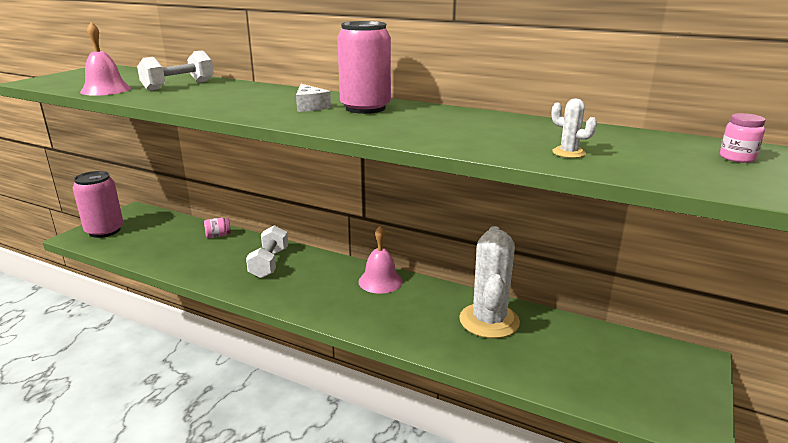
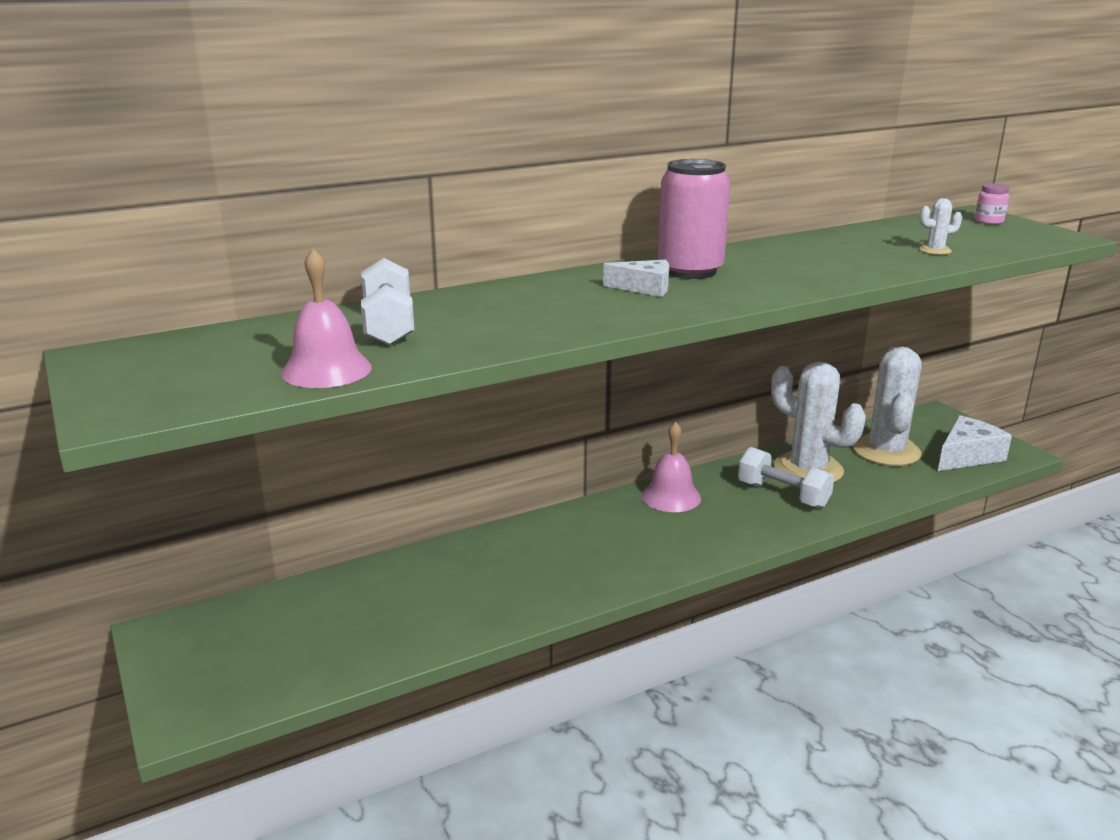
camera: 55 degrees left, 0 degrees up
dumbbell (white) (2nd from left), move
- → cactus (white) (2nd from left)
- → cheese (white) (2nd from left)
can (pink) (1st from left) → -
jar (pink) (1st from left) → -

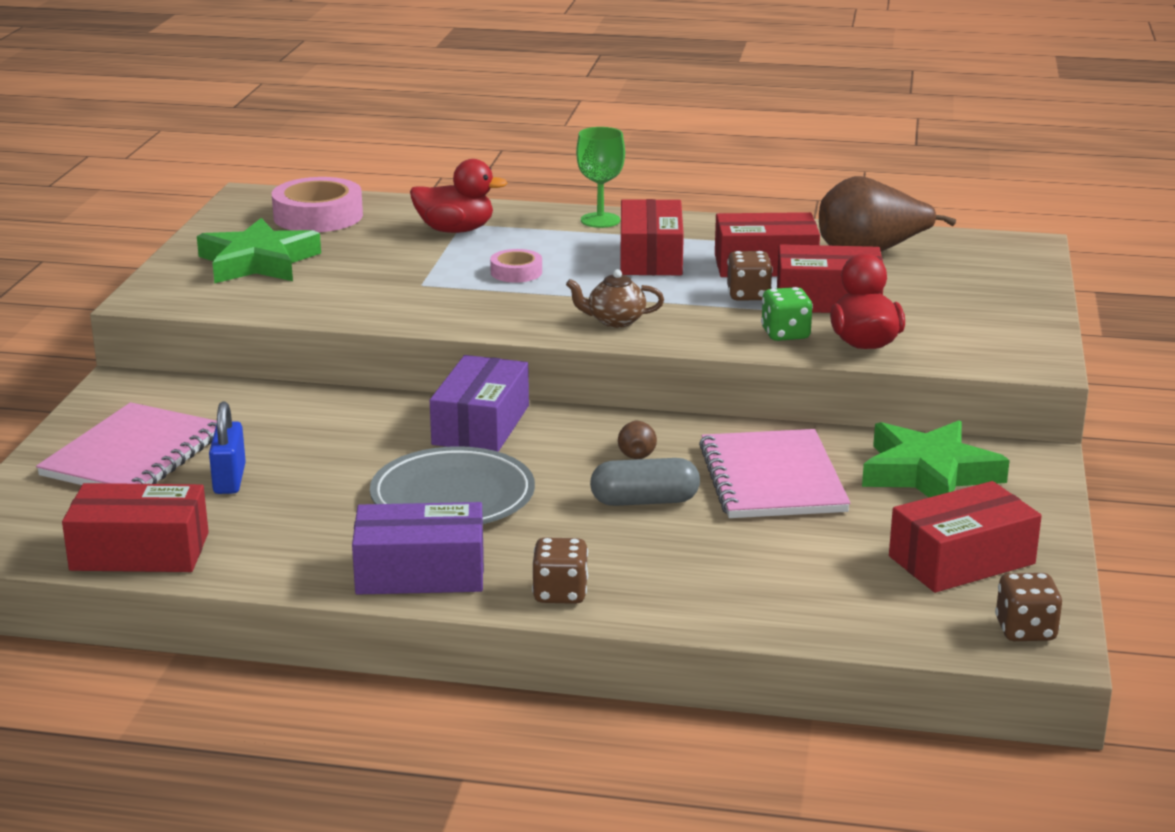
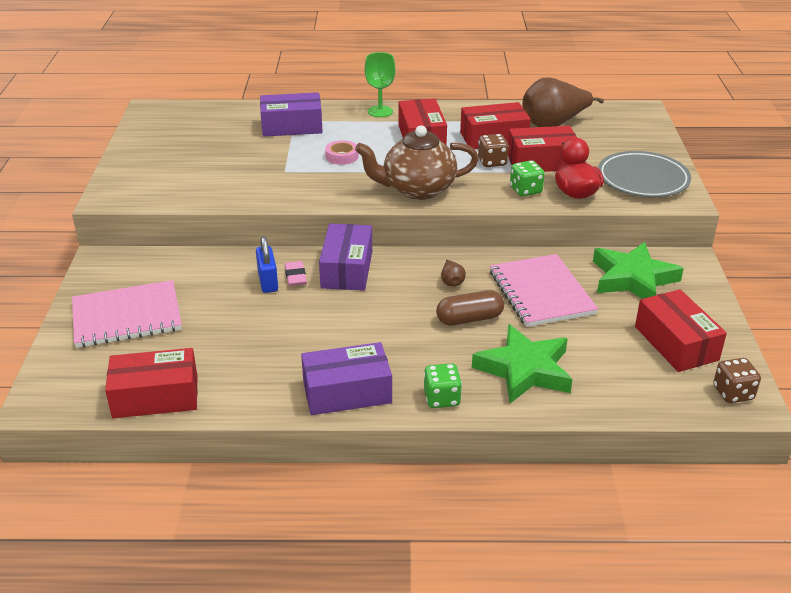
camera: 10 degrees left, 10 degrees up
notebook (pink) (1st from left), 60 degrees clockwise
padlock (blue), move
duck (red) (1st from left) → box (purple) (1st from left)
- → eraser (pink)
teapot (brown), x1.99
dice (brown) (1st from left) → dice (green) (1st from left)
capsule (grey) → capsule (brown)
star (green) (1st from left), move
plate (grey), move
box (red) (5th from left), 75 degrees counterclockwise
tape (pink) (1st from left) → -

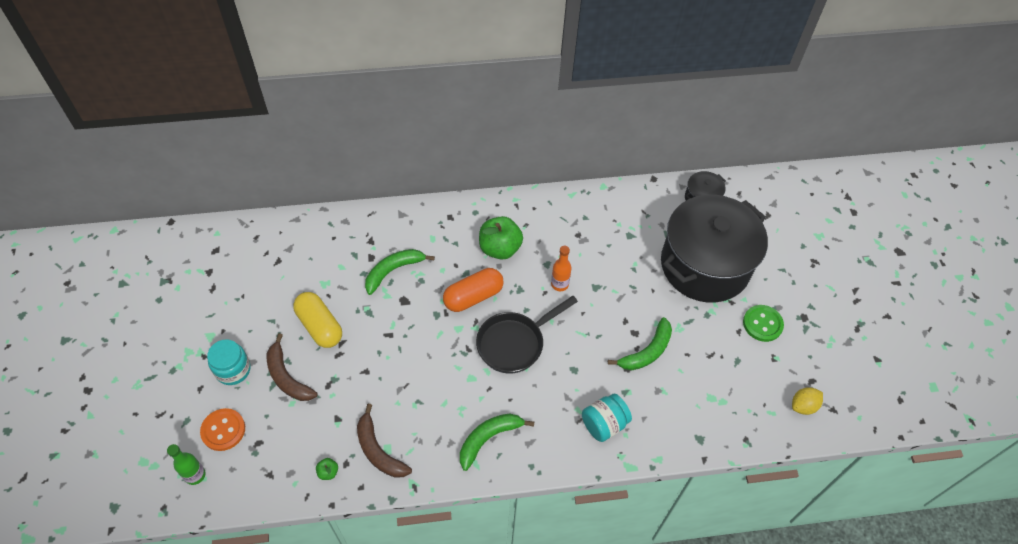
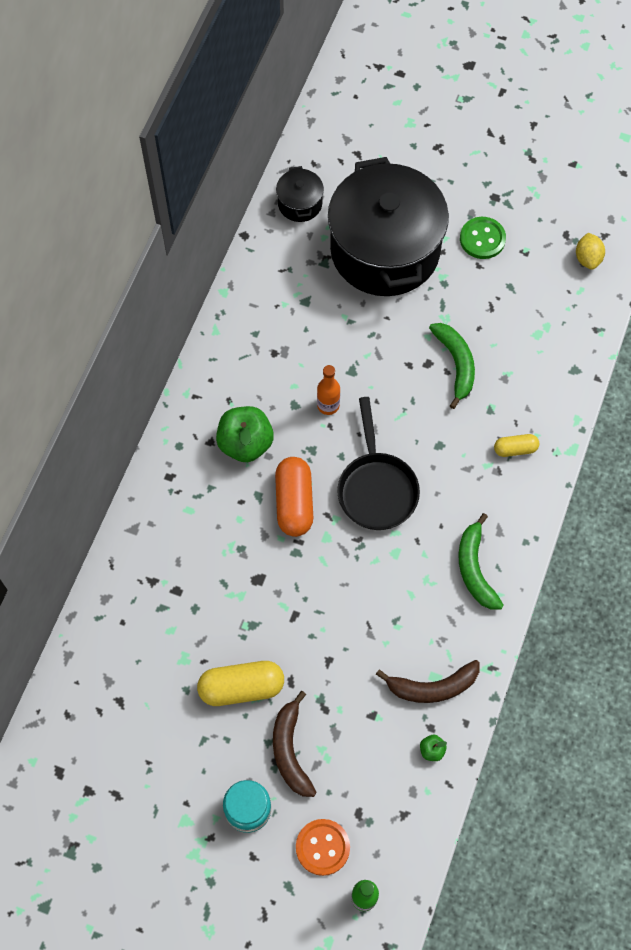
camera: 60 degrees left, 10 degrees up
banana (brown) (1st from left), 90 degrees clockwise
jar (turquoise) (2nd from left) → capsule (yellow) (2nd from left)
banana (green) (1st from left) → -

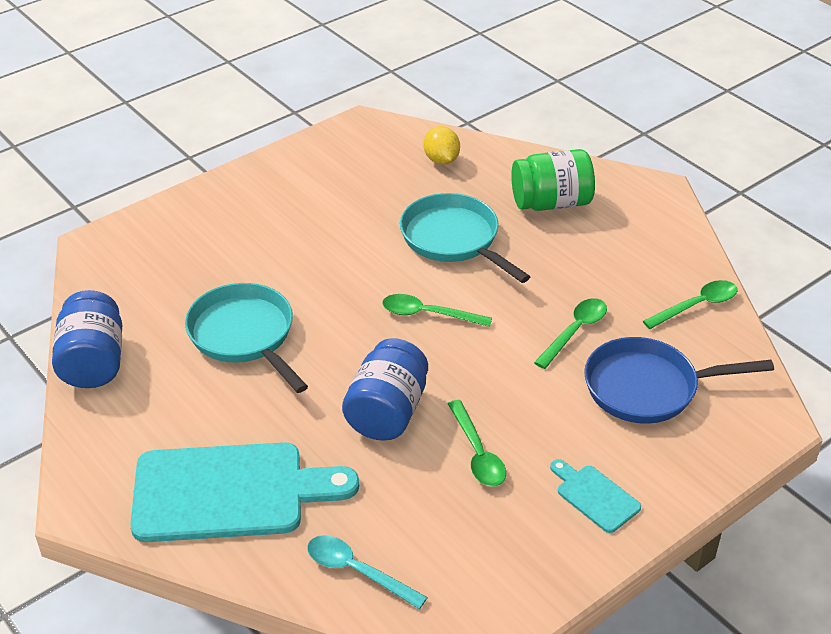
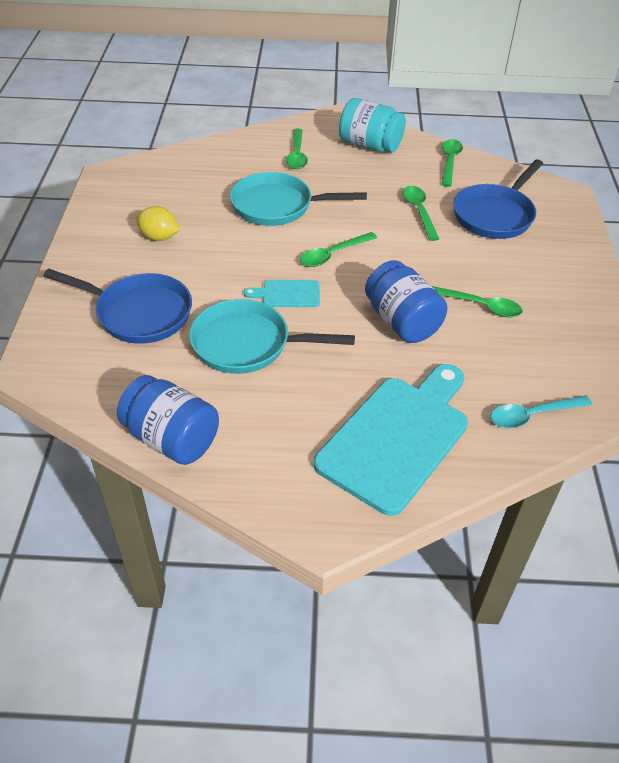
camera: 50 degrees left, 5 degrees up
- → pan (blue) (1st from left)
lemon (yellow), move
cutting board (turquoise) (2nd from left in the first image) → cutting board (turquoise) (1st from left), move
jar (green) → spoon (green) (1st from left)
- → jar (turquoise)

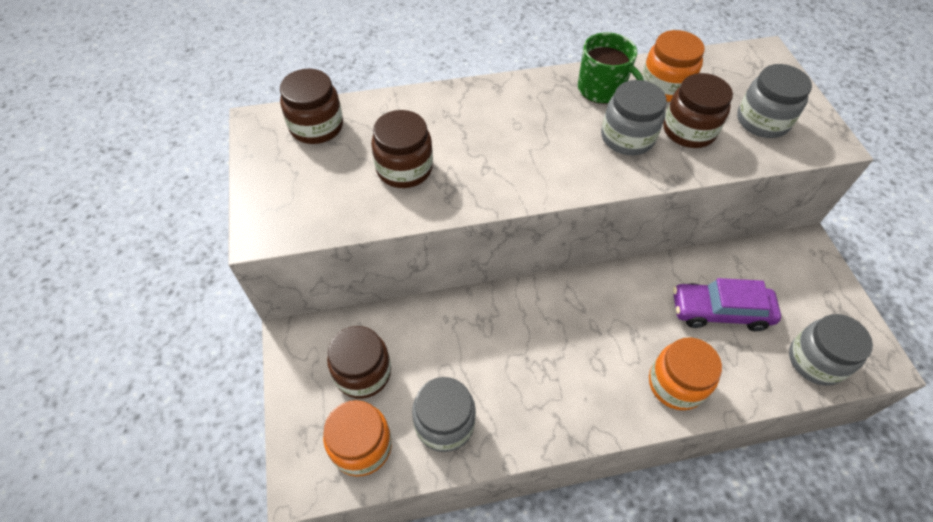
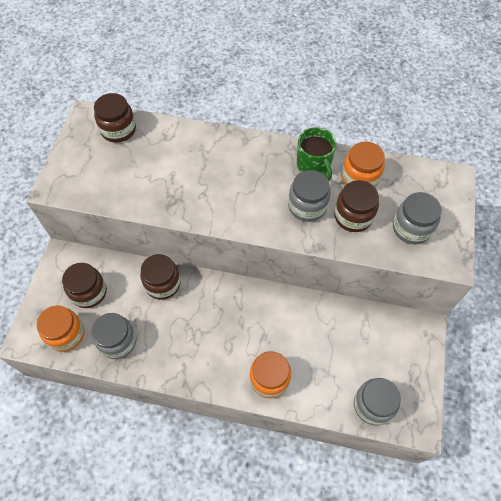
camera: 25 degrees right, 5 degrees up
jar (brown) (3rd from left), move
car (purple) → -

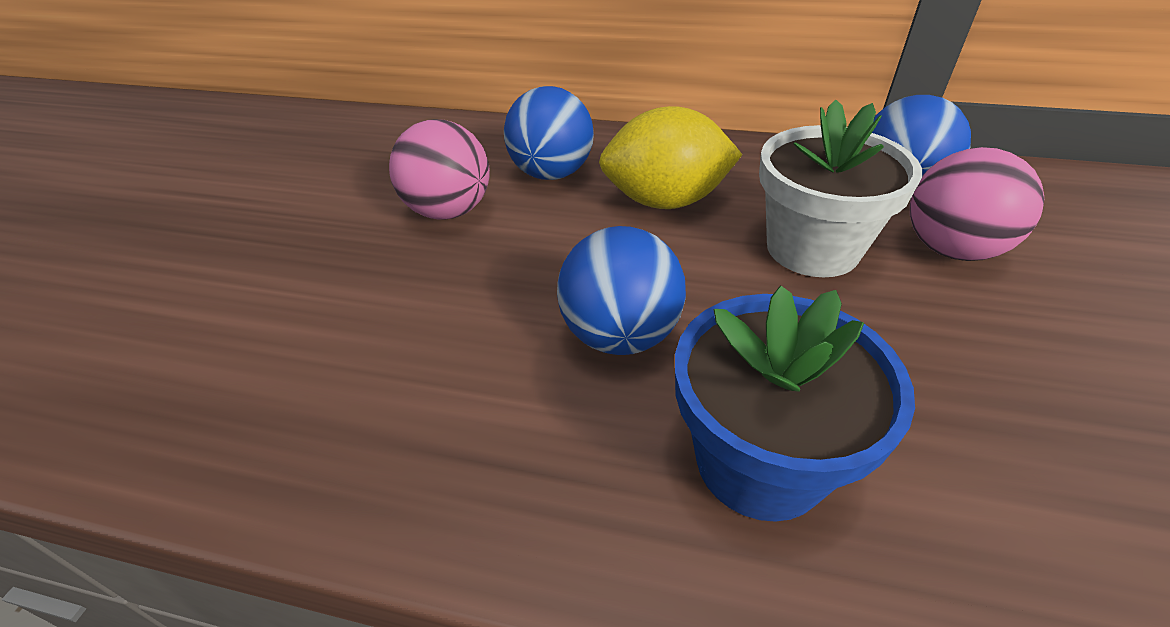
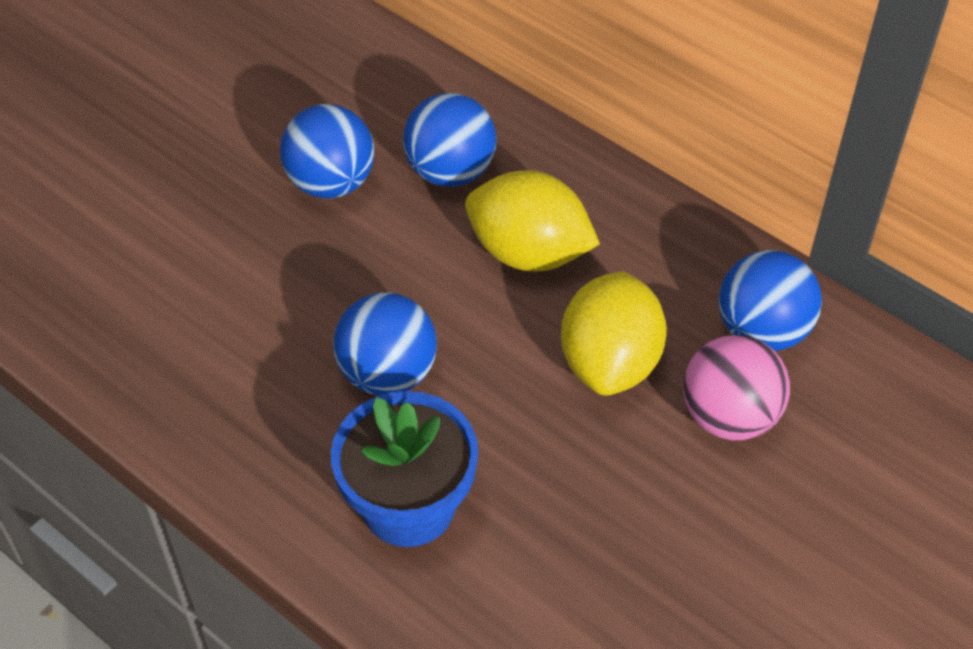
camera: 25 degrees right, 10 degrees up
ball (pink) (1st from left) → ball (blue) (1st from left)
flower pot (white) → lemon (yellow) (2nd from left)

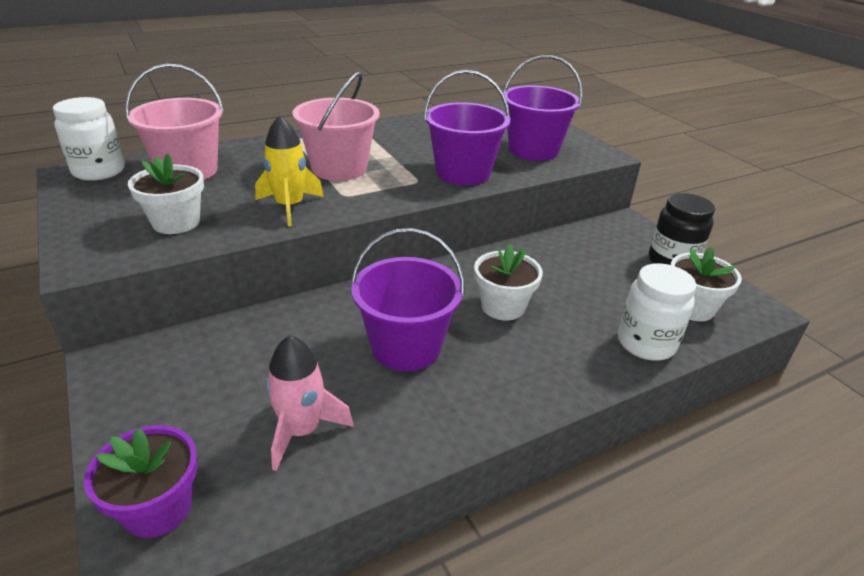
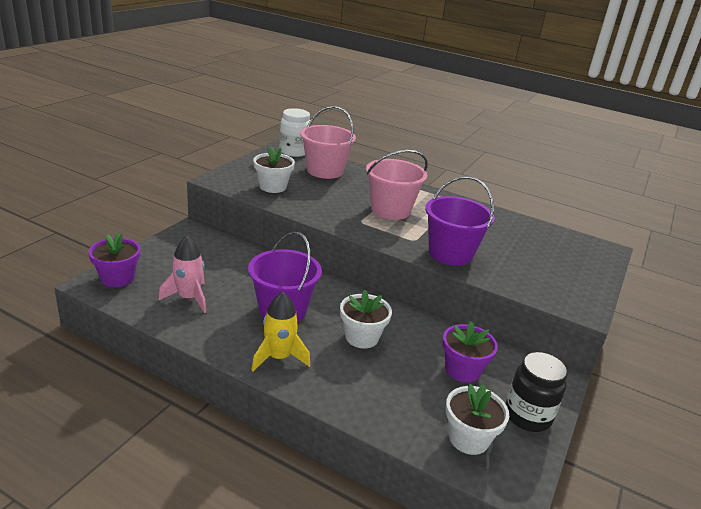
camera: 55 degrees right, 5 degrees down
rocket (yellow), move
- → flower pot (purple) (2nd from left)
bucket (purple) (3rd from left) → -
jar (white) (2nd from left) → -

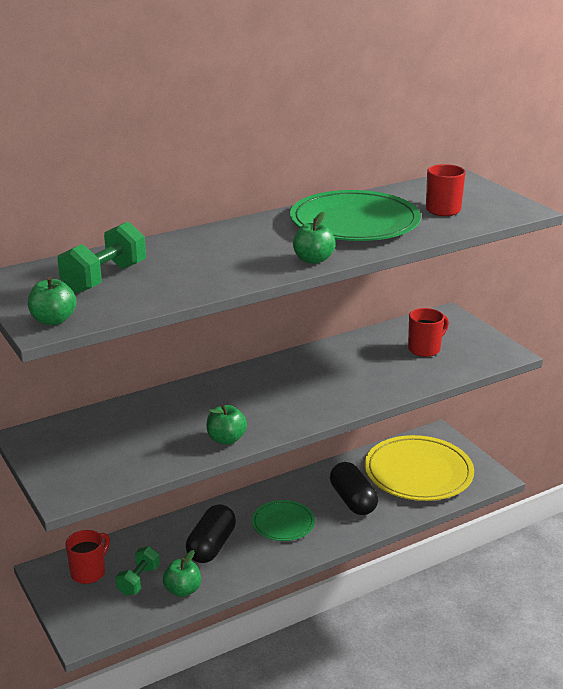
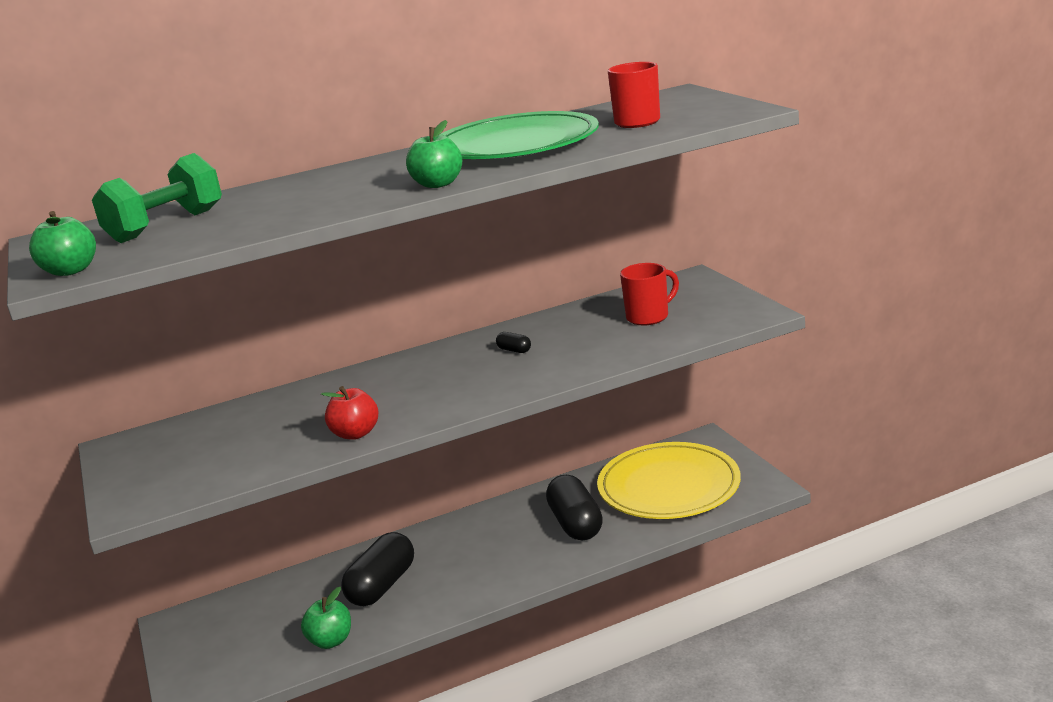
camera: 10 degrees right, 5 degrees down
apple (green) (3rd from left) → apple (red)
- → capsule (black) (2nd from left)
mug (red) (1st from left) → -
dumbbell (green) (2nd from left) → -
plate (green) (1st from left) → -

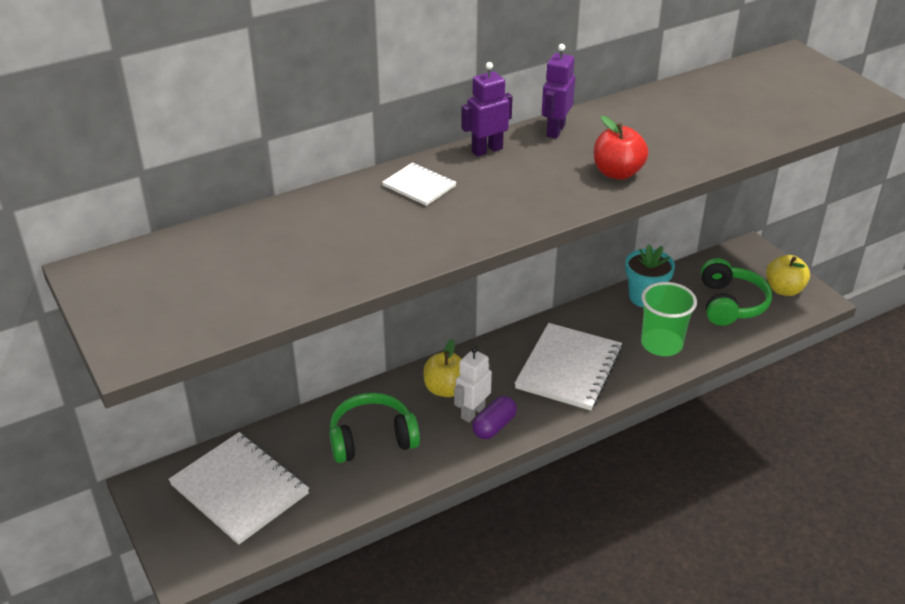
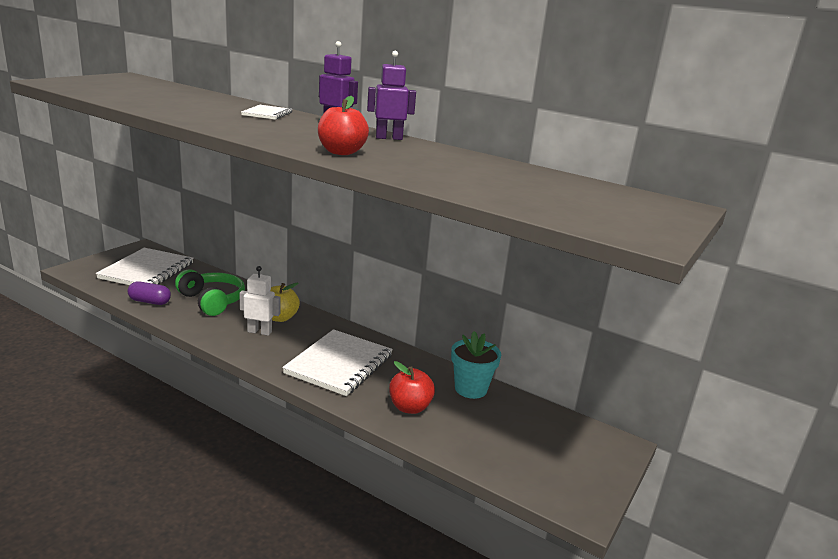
camera: 60 degrees right, 15 degrees down
capsule (purple), move
notebook (white) (3rd from left), 60 degrees counterclockwise
cup (green) → apple (red) (2nd from left)
headphones (green) (2nd from left) → -
apple (yellow) (2nd from left) → -

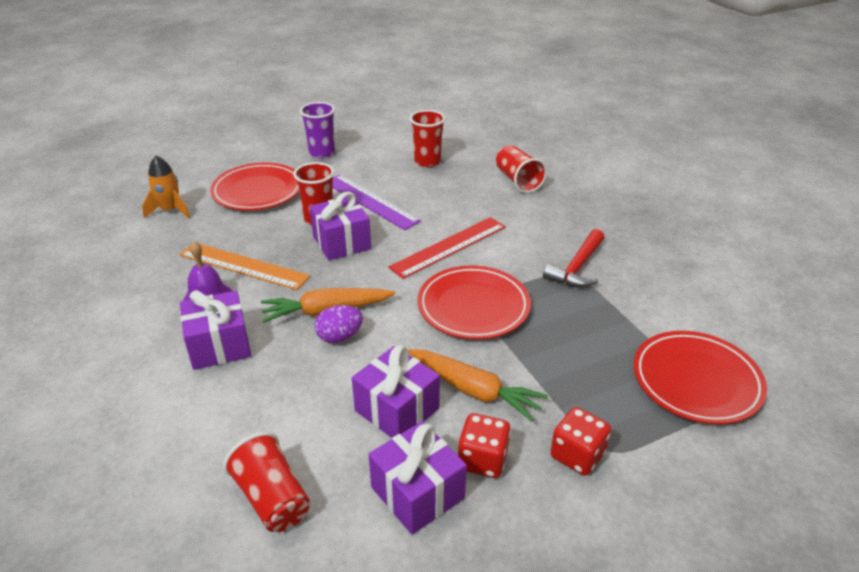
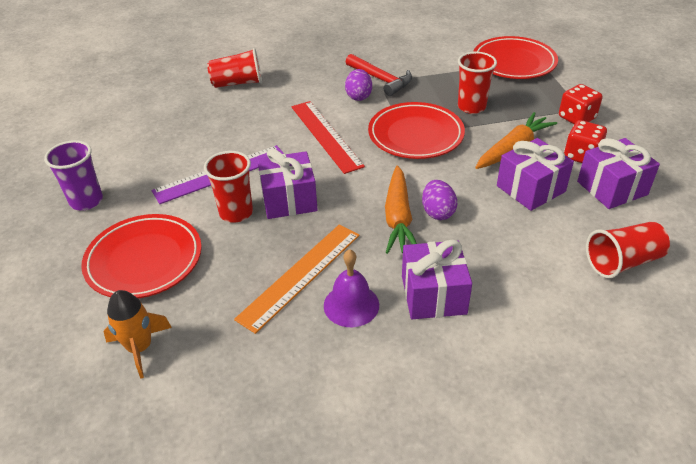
camera: 75 degrees left, 5 degrees up
- → egg (purple) (1st from left)
cup (red) (3rd from left), move

